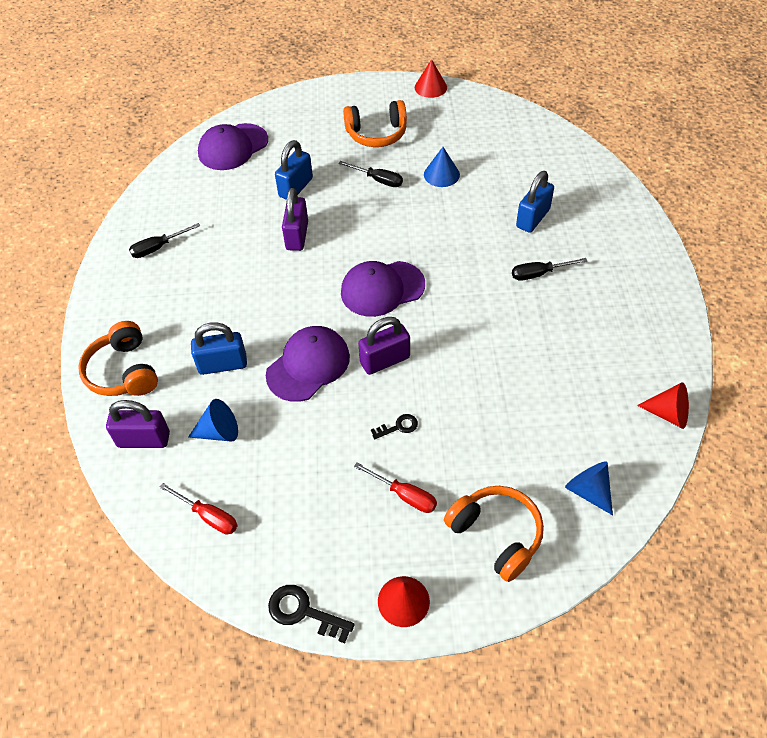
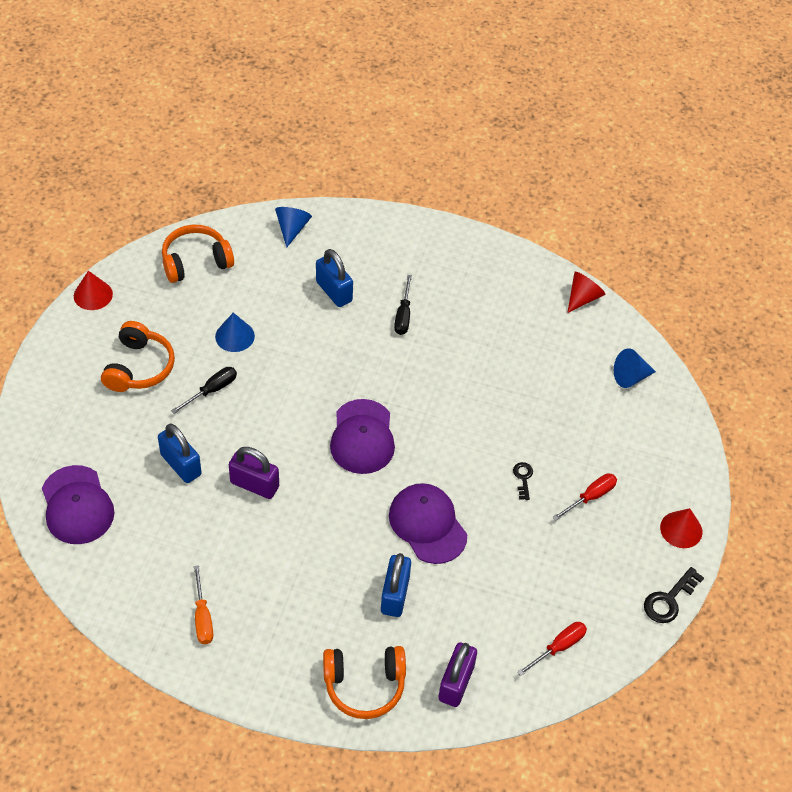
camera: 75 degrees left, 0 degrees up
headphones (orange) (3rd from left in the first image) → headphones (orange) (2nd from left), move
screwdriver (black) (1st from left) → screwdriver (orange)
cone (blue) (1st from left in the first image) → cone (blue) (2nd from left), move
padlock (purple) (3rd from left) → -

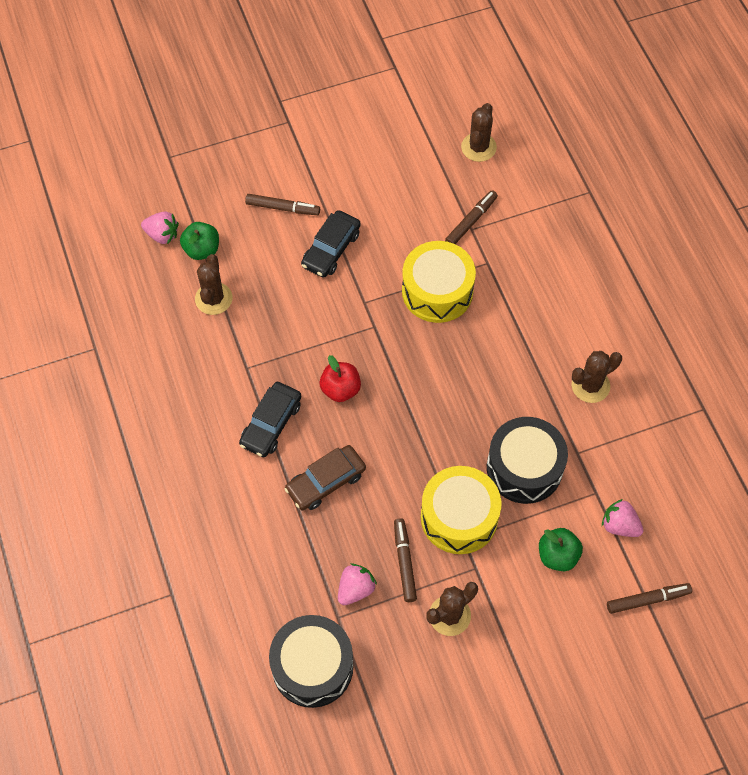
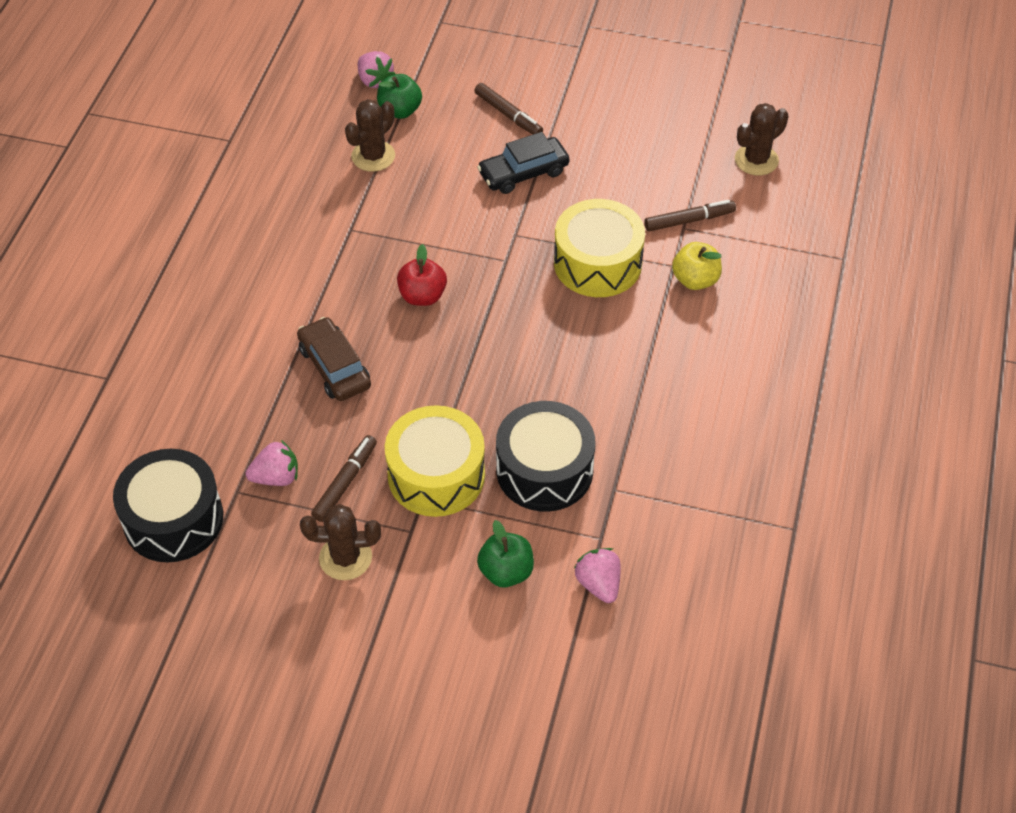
camera: 35 degrees right, 10 degrees down
car (brown), 60 degrees clockwise
- → apple (yellow)
car (black) (1st from left) → -
cactus (brown) (4th from left) → -
marker (brown) (4th from left) → -

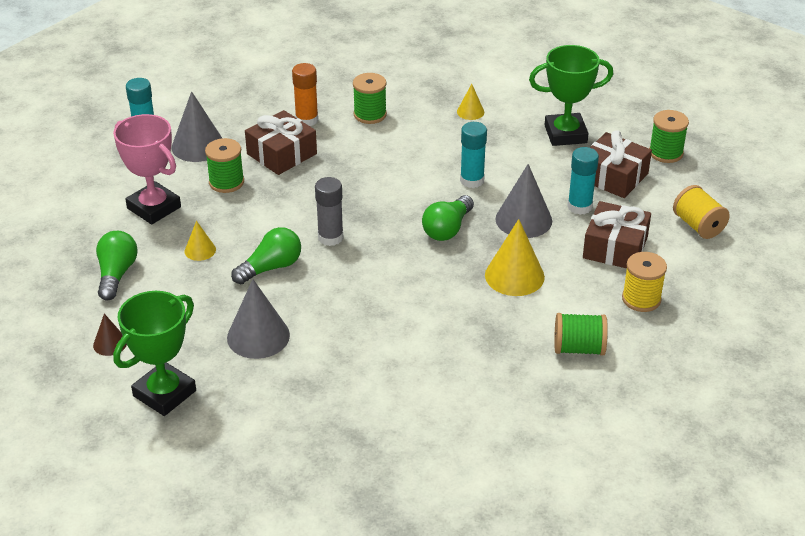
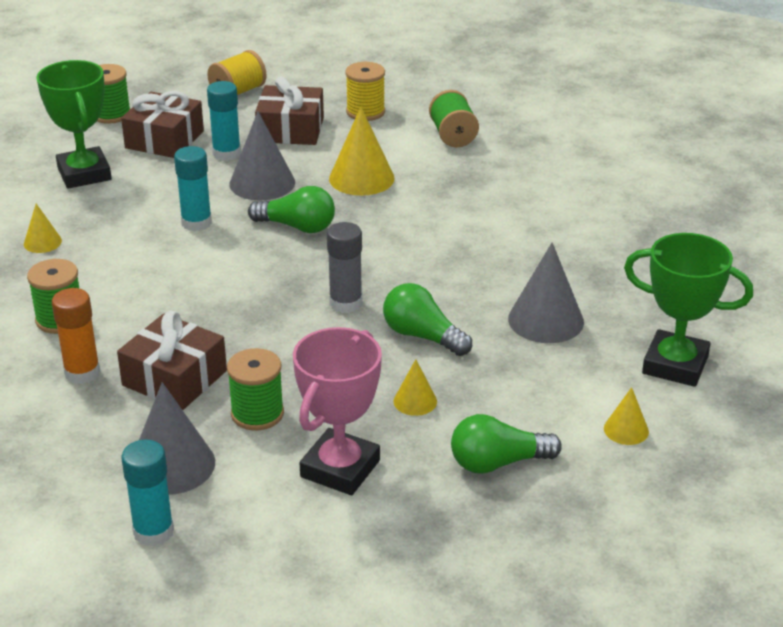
camera: 105 degrees left, 5 degrees down
cone (brown) → cone (yellow) (4th from left)

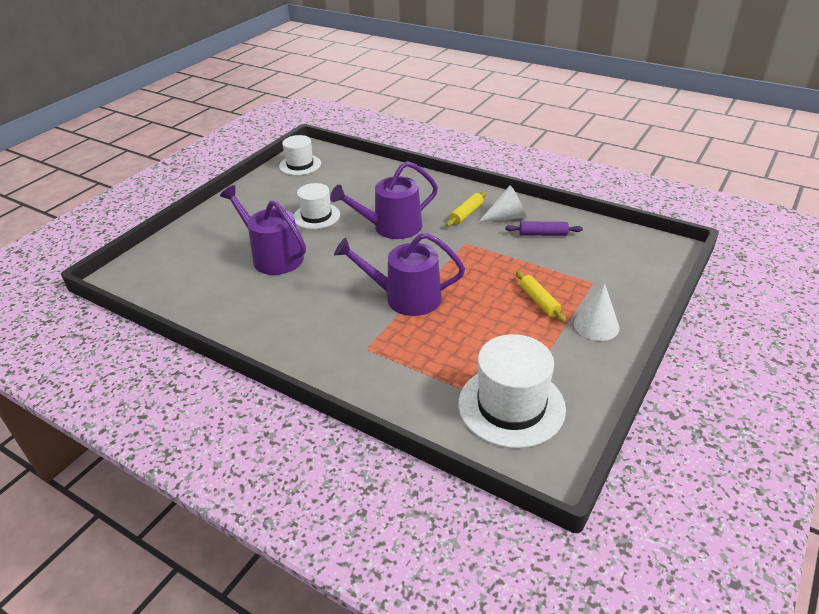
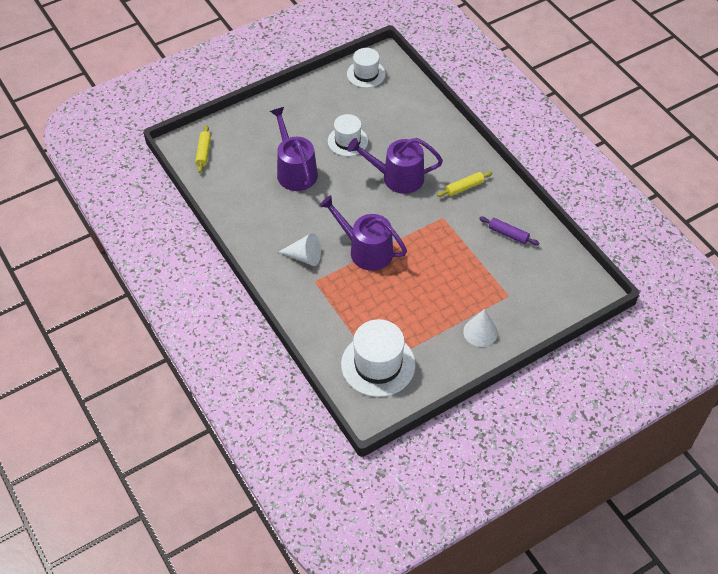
camera: 25 degrees right, 15 degrees up
rolling pin (yellow) (2nd from left in the first image) → rolling pin (yellow) (1st from left), move
cone (white) (1st from left), move

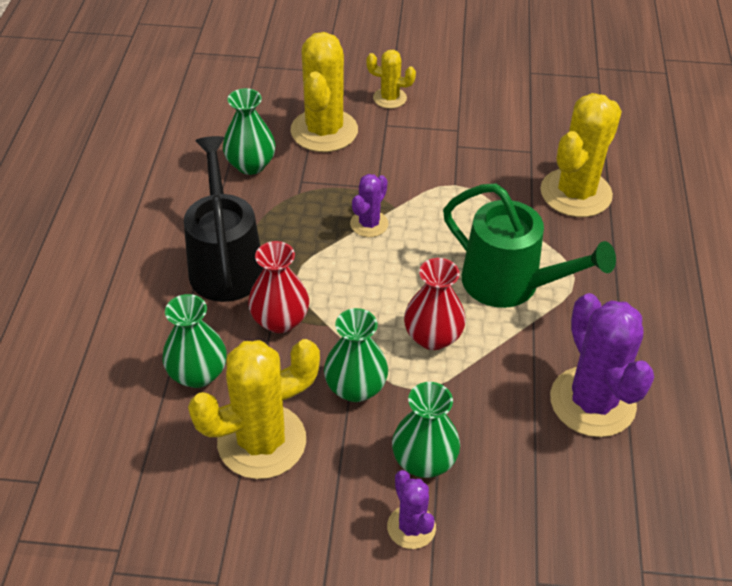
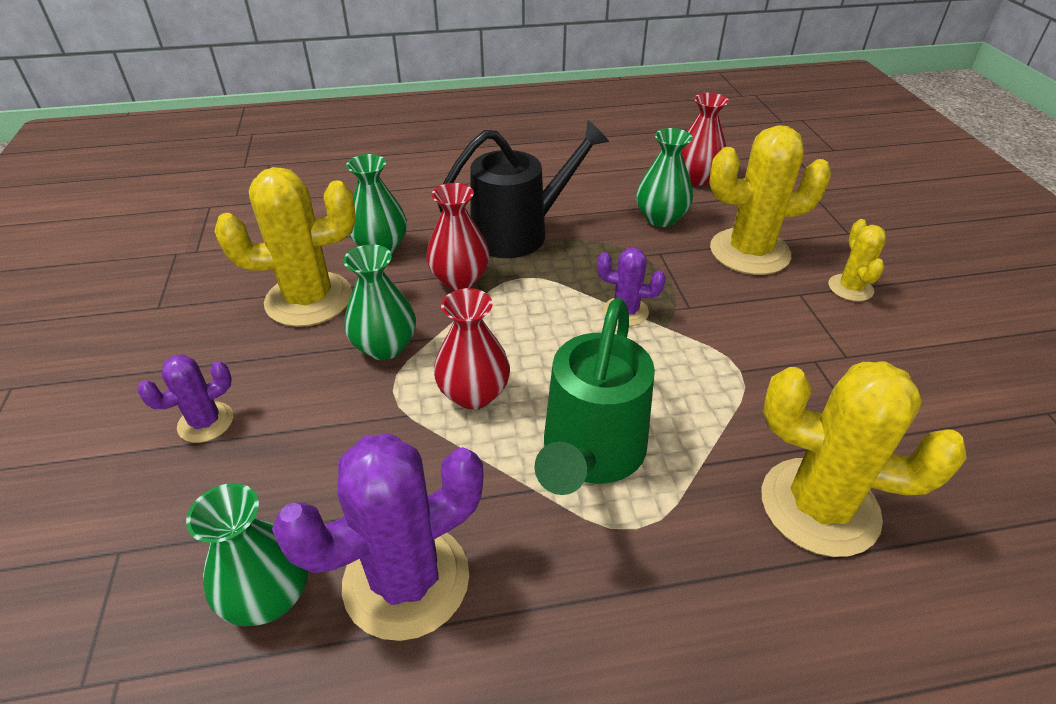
camera: 75 degrees right, 5 degrees down
vase (green) (4th from left in the first image) → vase (green) (1st from left), move
cactus (yellow) (1st from left), 60 degrees counterclockwise
- → vase (red) (3rd from left)

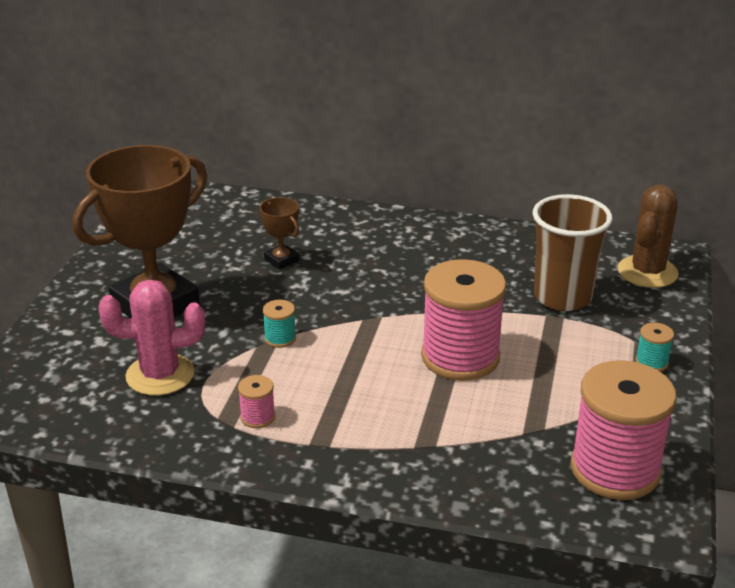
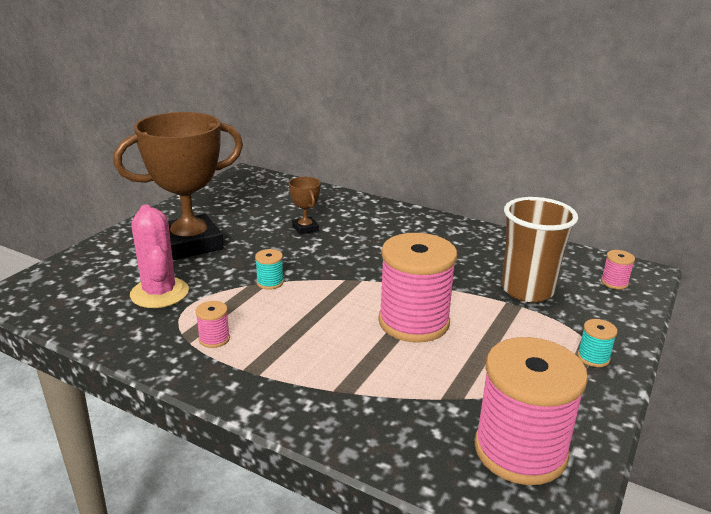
camera: 15 degrees right, 5 degrees down
cactus (pink), 60 degrees clockwise
cactus (brown) → spool (pink) (4th from left)

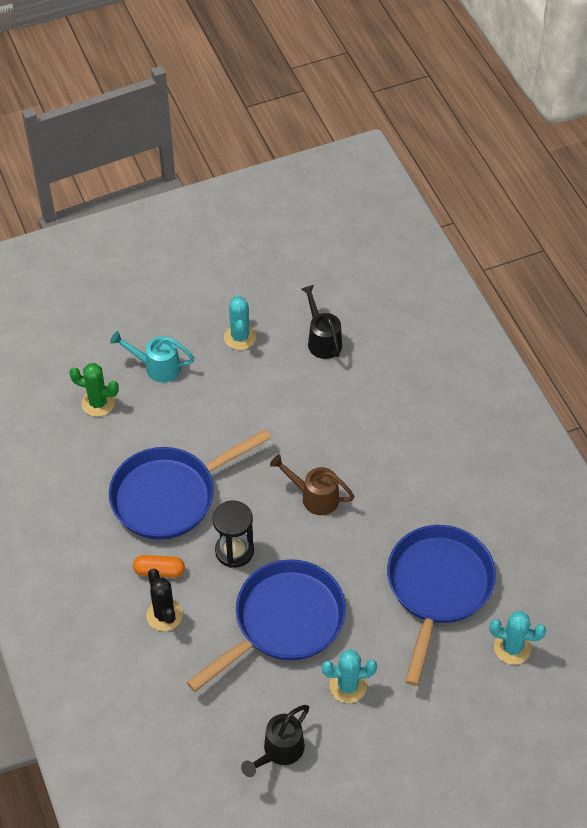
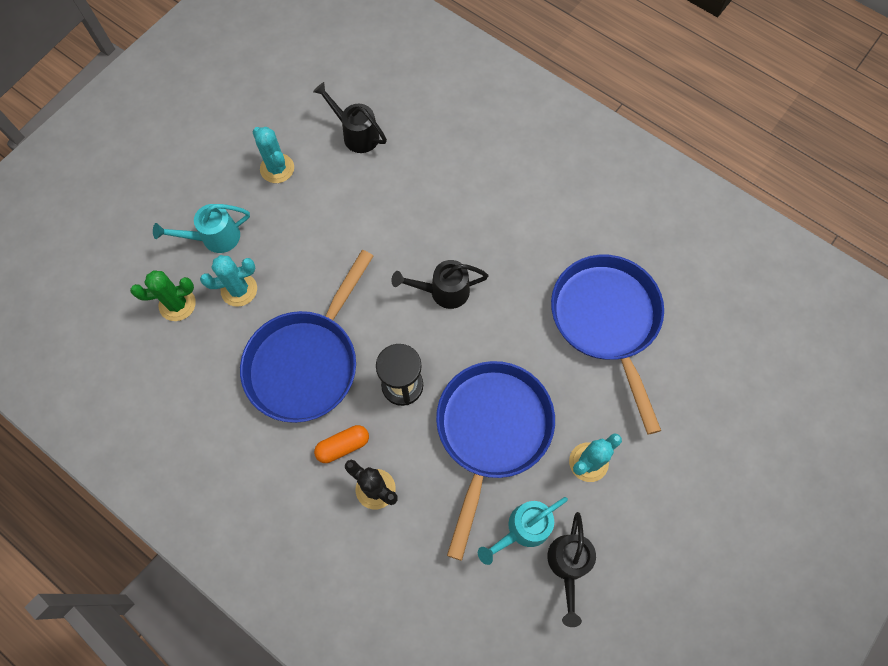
camera: 30 degrees left, 15 degrees up
cactus (turquoise) (3rd from left in the first image) → cactus (turquoise) (1st from left), move
watering can (brown) → watering can (black) (2nd from left)
- → watering can (turquoise) (2nd from left)

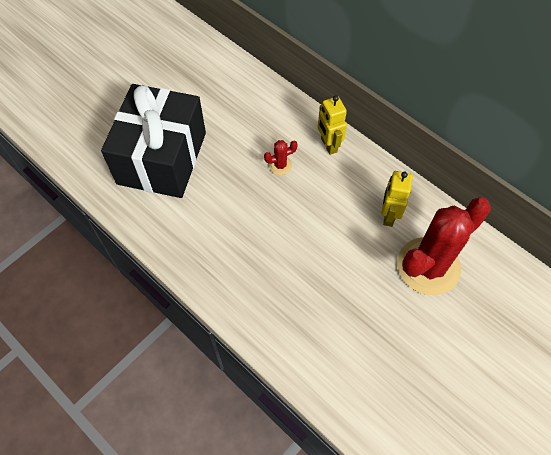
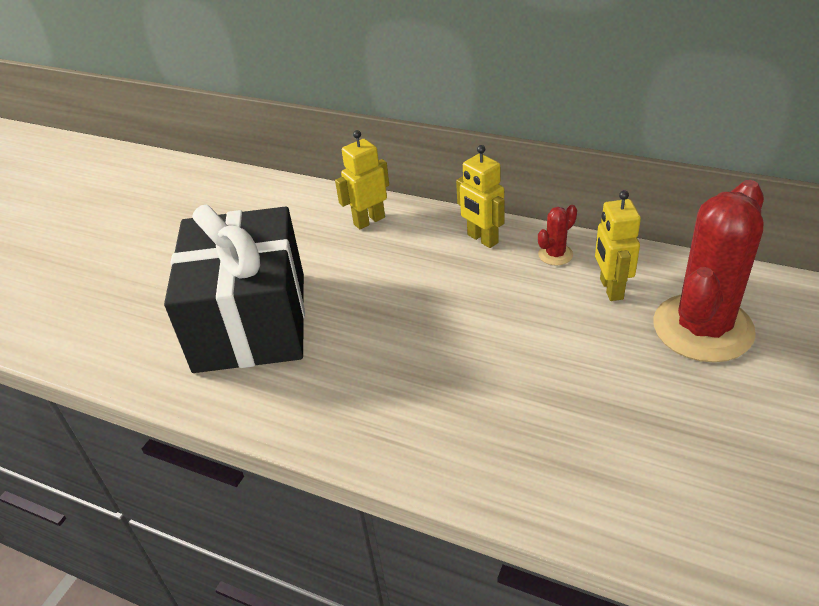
camera: 15 degrees left, 20 degrees down
- → robot (yellow) (1st from left)
cactus (red) (1st from left), move

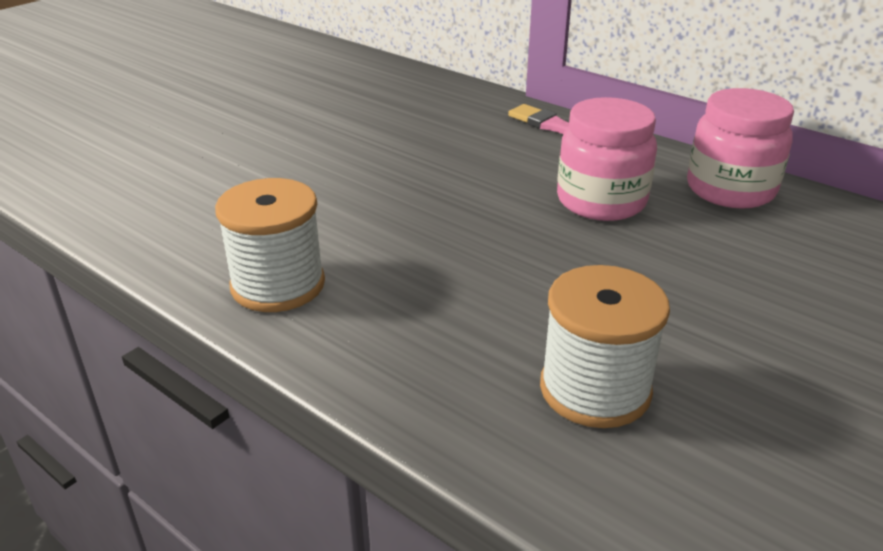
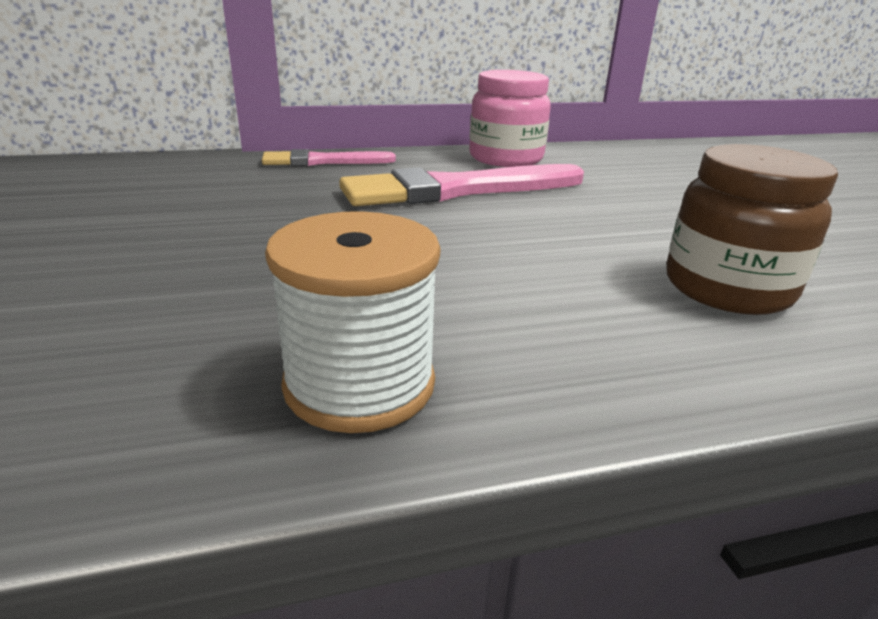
camera: 55 degrees left, 5 degrees down
jar (pink) (1st from left) → brush (pink) (2nd from left)
spool (white) (2nd from left) → jar (brown)

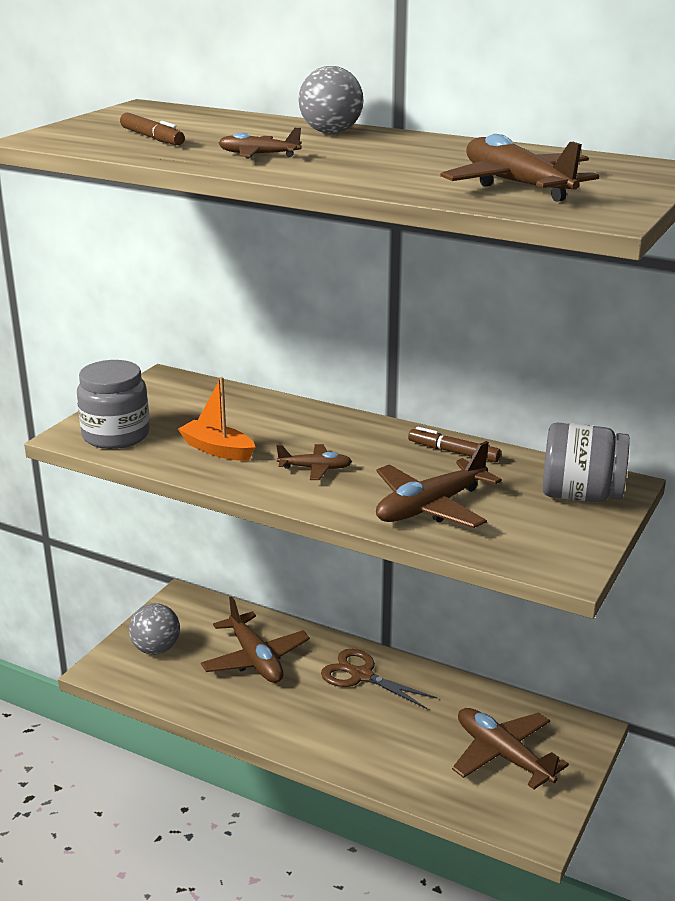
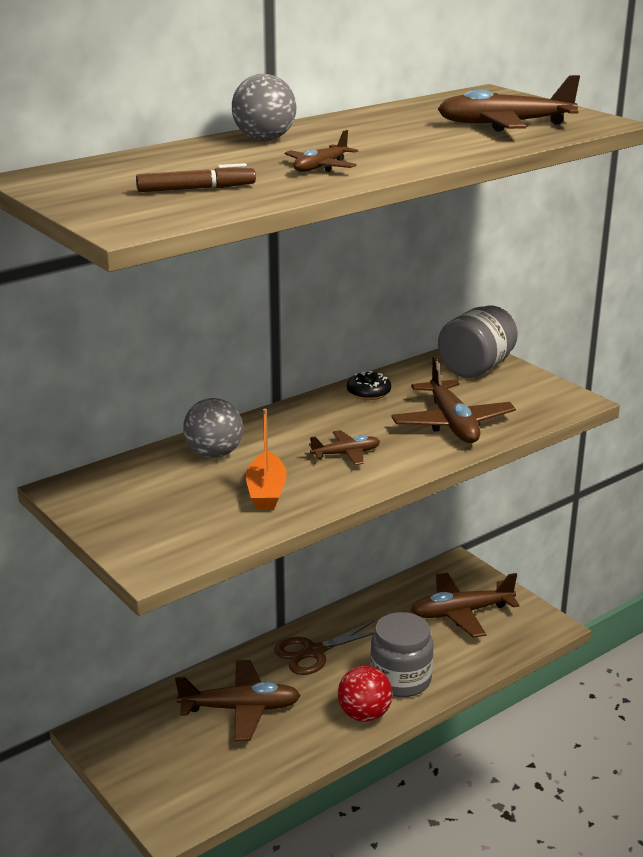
camera: 65 degrees left, 0 degrees up
ball (grey) (1st from left), move
boat (orange), 60 degrees counterclockwise
plane (brown) (3rd from left), 45 degrees clockwise
- → ball (red)
marker (brown) (2nd from left) → donut (black)
jar (grey) (1st from left), move

